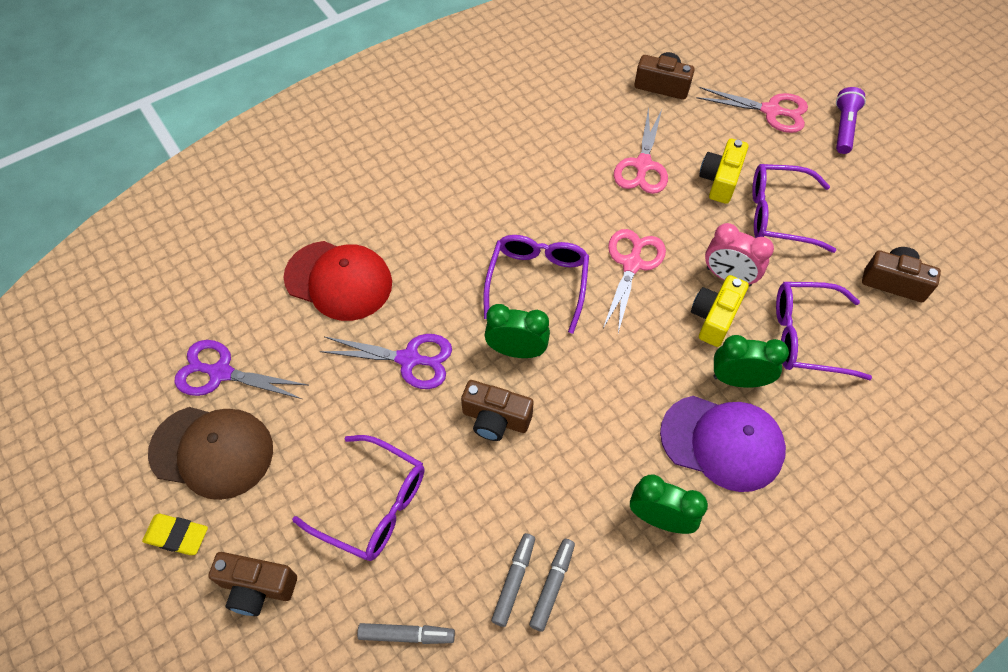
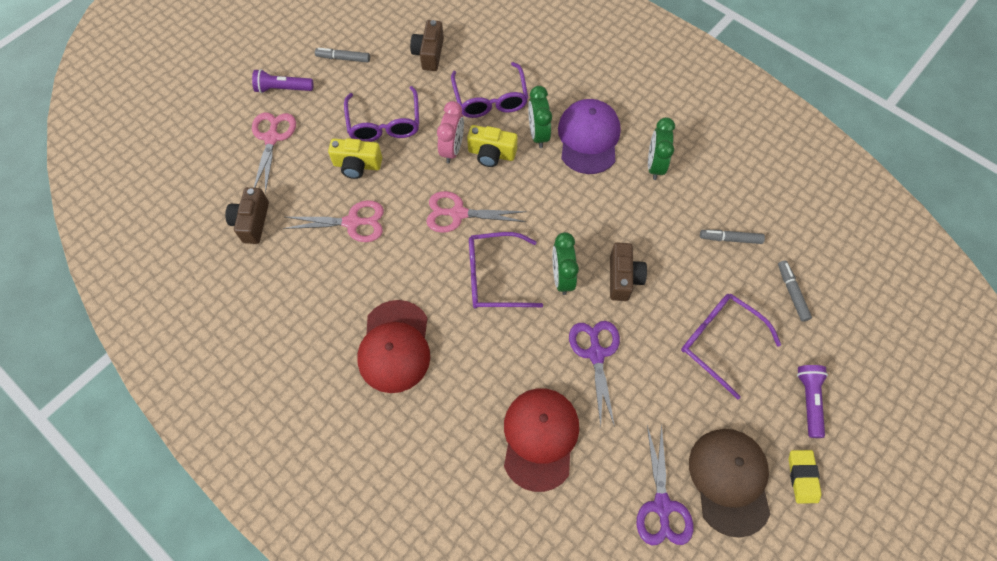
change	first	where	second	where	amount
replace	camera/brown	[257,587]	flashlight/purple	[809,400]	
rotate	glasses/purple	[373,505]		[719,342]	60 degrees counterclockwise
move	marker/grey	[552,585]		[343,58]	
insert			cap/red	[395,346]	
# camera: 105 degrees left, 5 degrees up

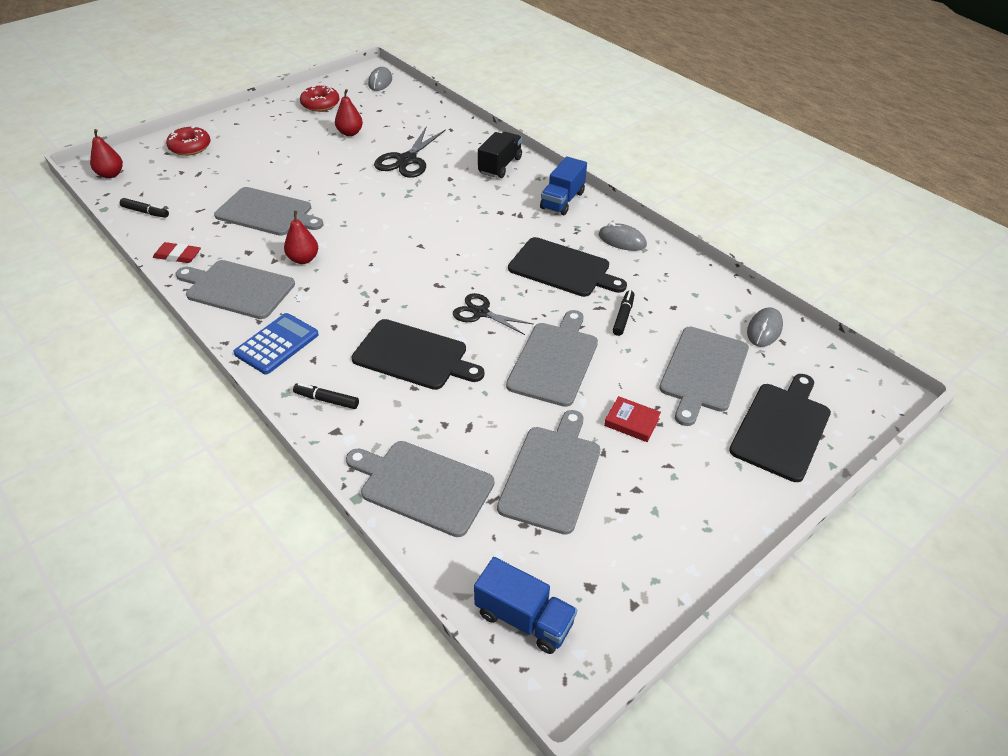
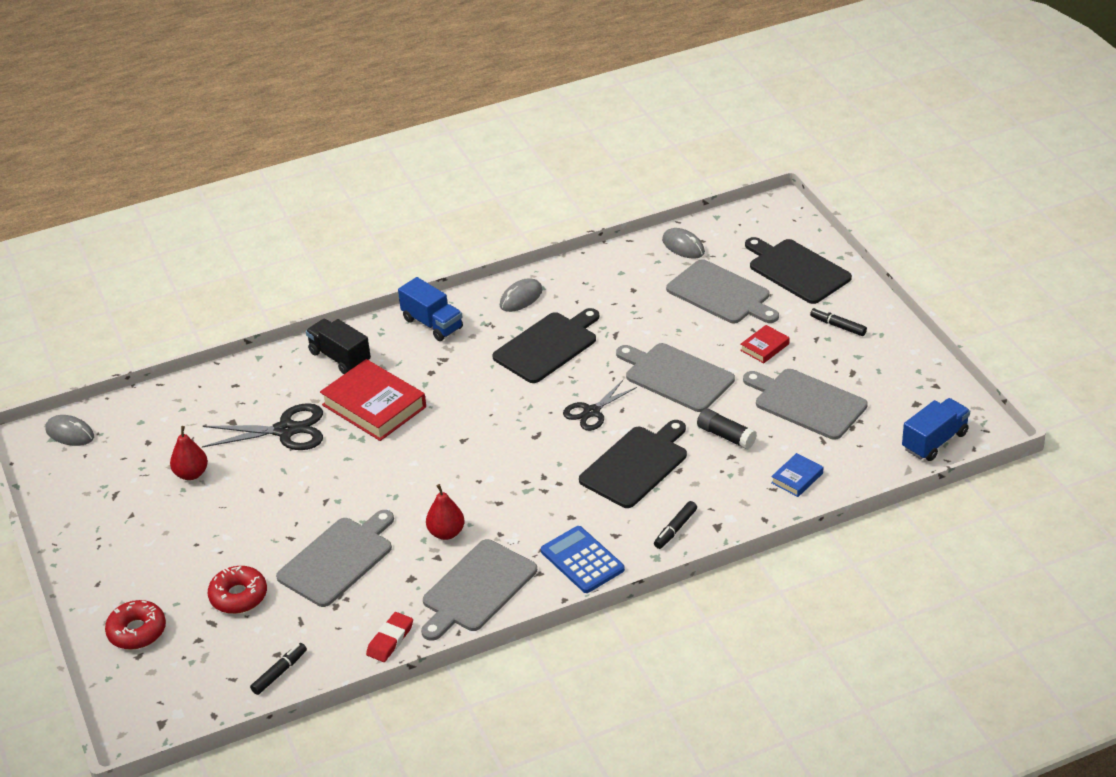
change	first	where	second	where	amount
delete	pear/red	[111,174]			
move	donut/red	[320,104]		[238,596]	
replace	cutting board/grey	[423,486]	book/blue	[797,478]	
rotate	scissors/black	[407,160]		[286,430]	45 degrees counterclockwise
move	marker/black	[623,317]		[838,326]	
insert			book/red	[374,406]	
insert			glue stick/black	[726,436]	
# camera: 70 degrees left, 5 degrees down

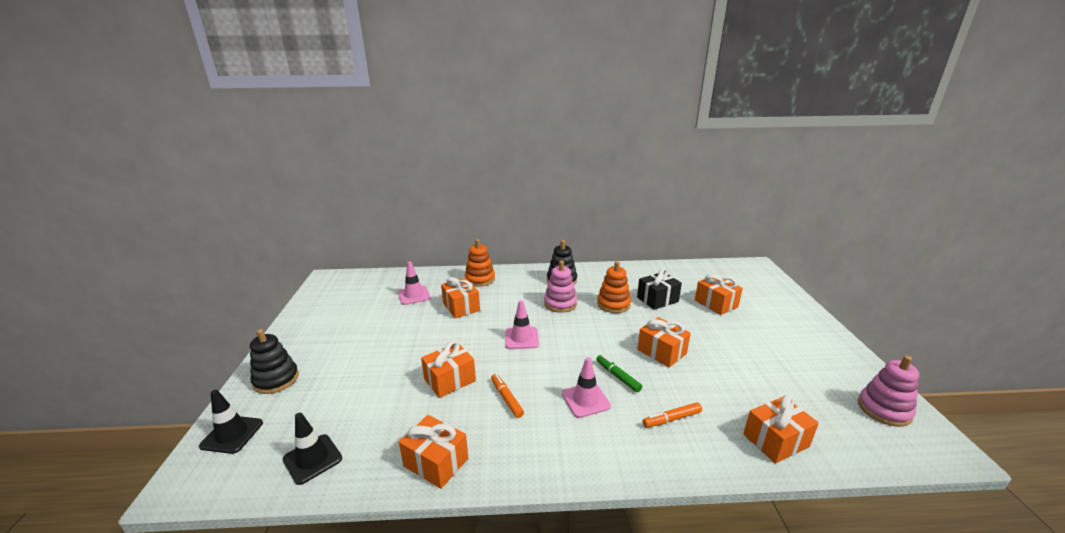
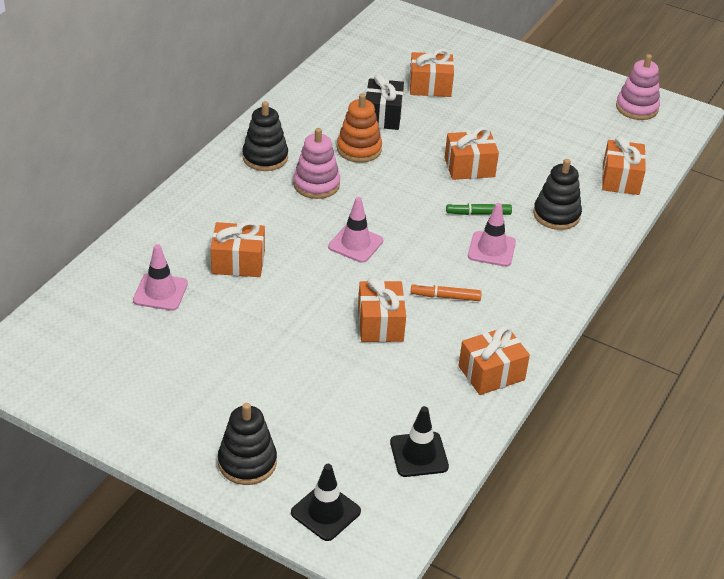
change	first	where	second	where	amount
delete	stacking toy/orange	[480,279]			
replace	marker/orange	[671,419]	stacking toy/black	[556,215]	
# camera: 60 degrees left, 15 degrees up

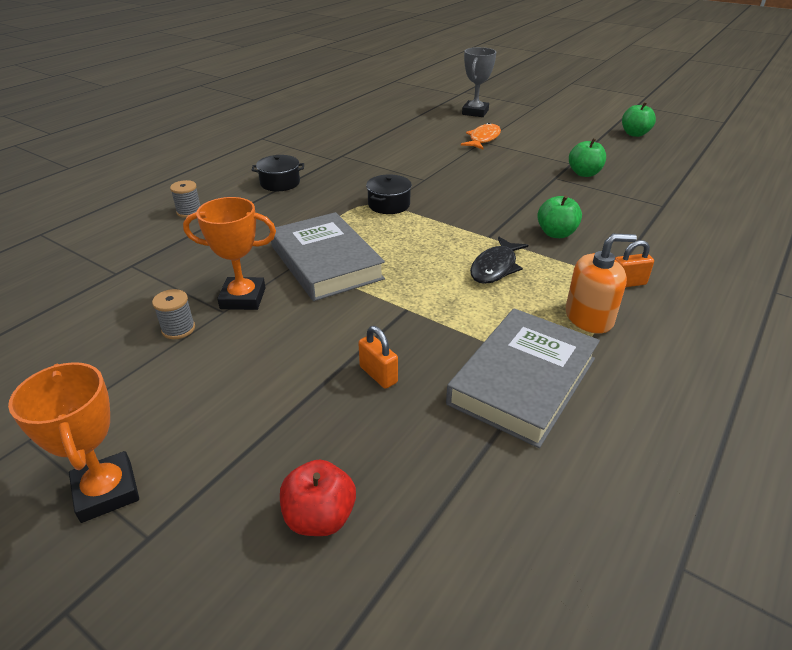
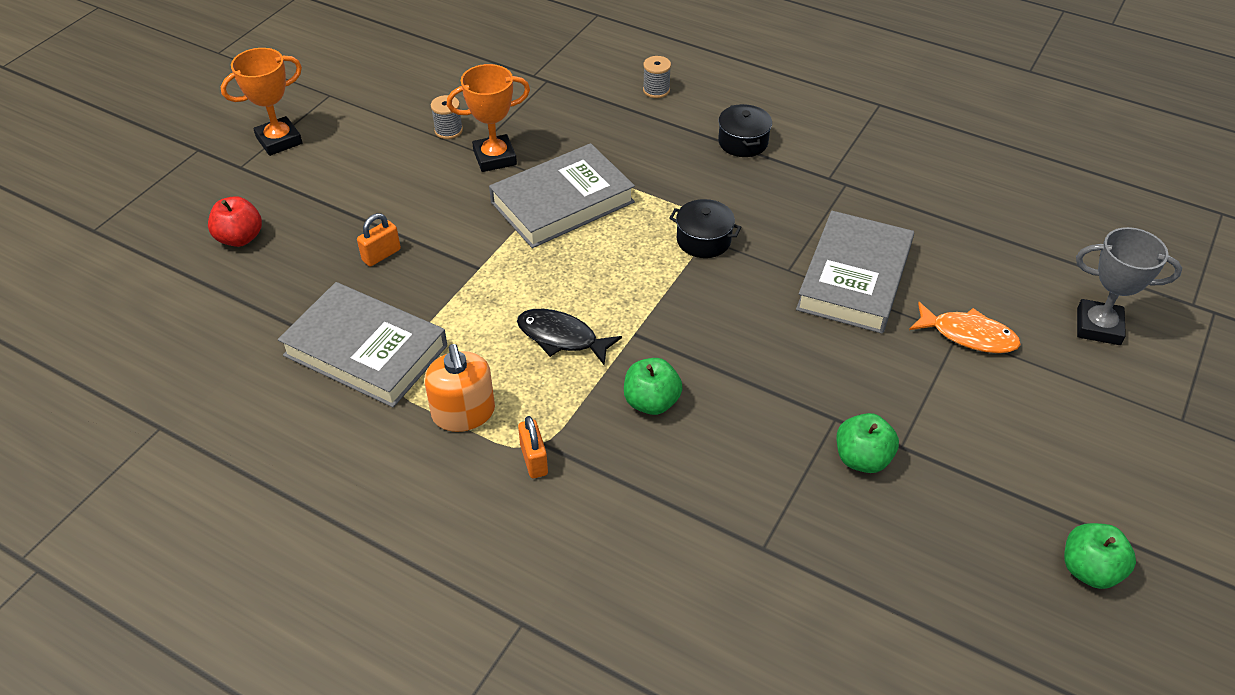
change	first	where	second	where	amount
rotate	trophy/orange	[243,298]		[495,158]	75 degrees clockwise
insert			book/grey	[854,278]	
# camera: 85 degrees right, 10 degrees up

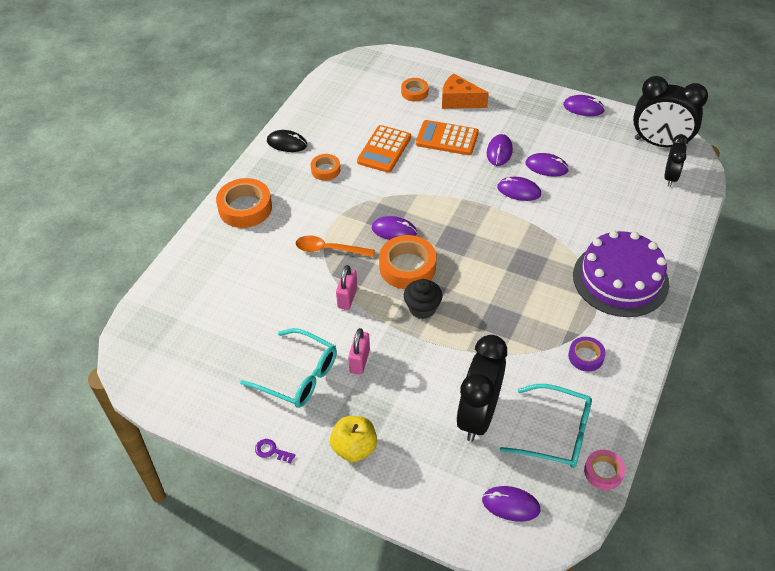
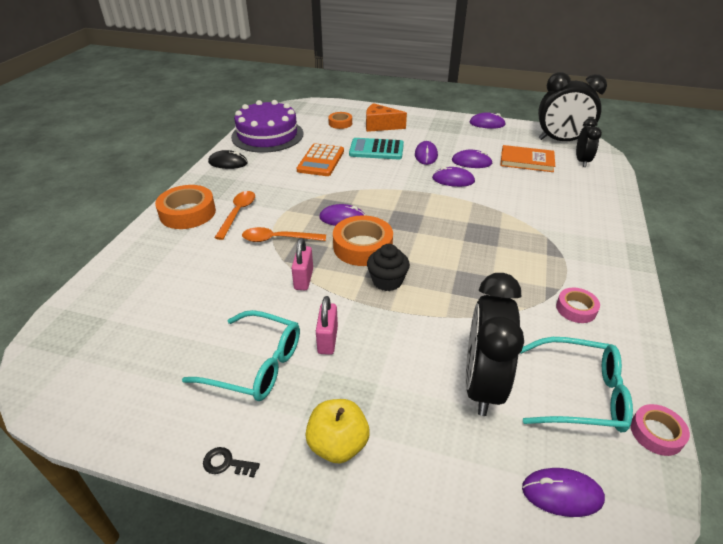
change	first	where	second	where	amount
recolor	key/purple	[271,451]	key/black	[226,463]	
delete	tape/orange	[325,170]			
recolor	calculator/orange	[447,138]	calculator/turquoise	[376,150]	
recolor	tape/purple	[586,356]	tape/pink	[576,309]	
move	cake/purple	[620,279]		[267,135]	
insert			spoon/orange	[238,213]	
insert			book/orange	[526,161]	
# camera: 10 degrees left, 10 degrees down

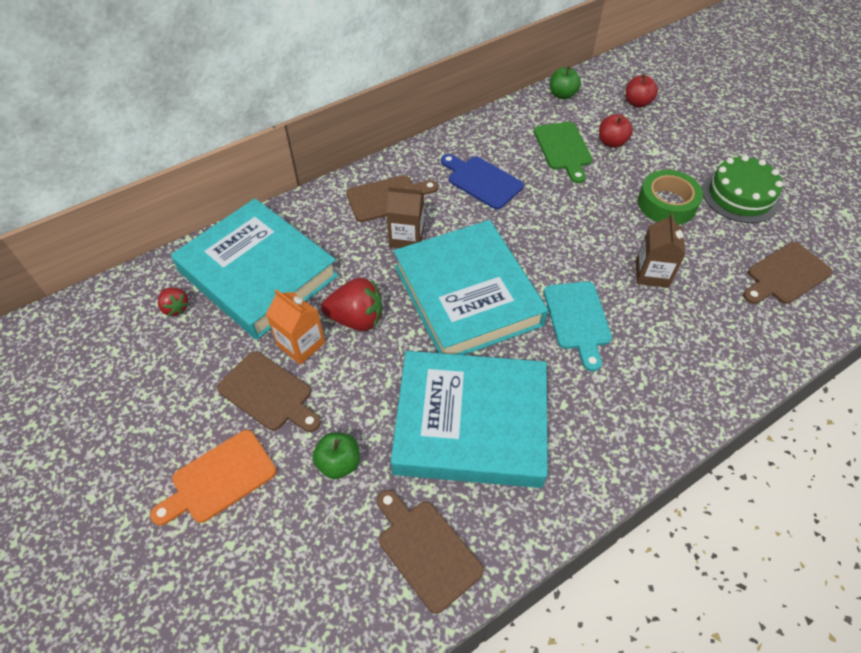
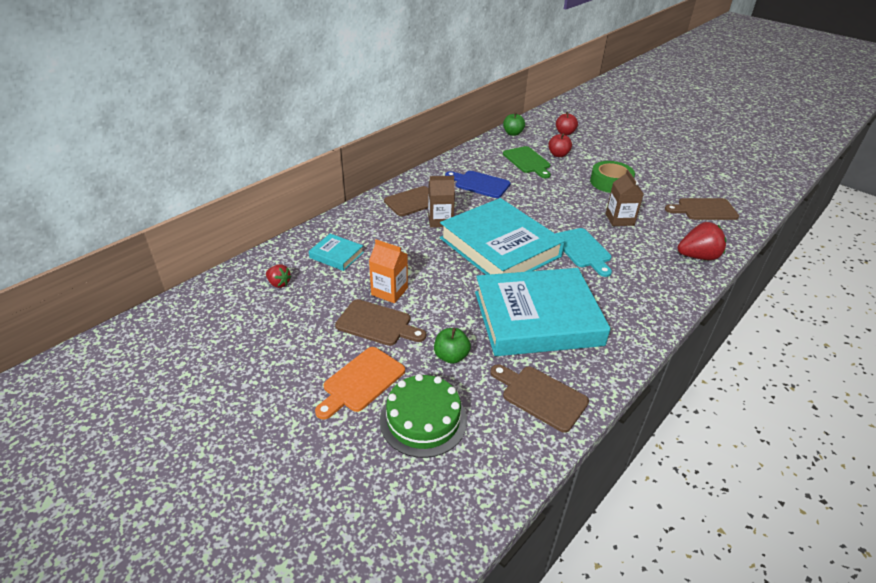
change	first	where	second	where	amount
resize	book/turquoise	[258,274]		[336,255]	x0.43
move	strawberry/red	[356,319]		[697,256]	
move	cake/green	[740,195]		[423,420]	
rotate	cutting board/brown	[786,275]		[704,210]	45 degrees clockwise
# camera: 15 degrees left, 15 degrees down

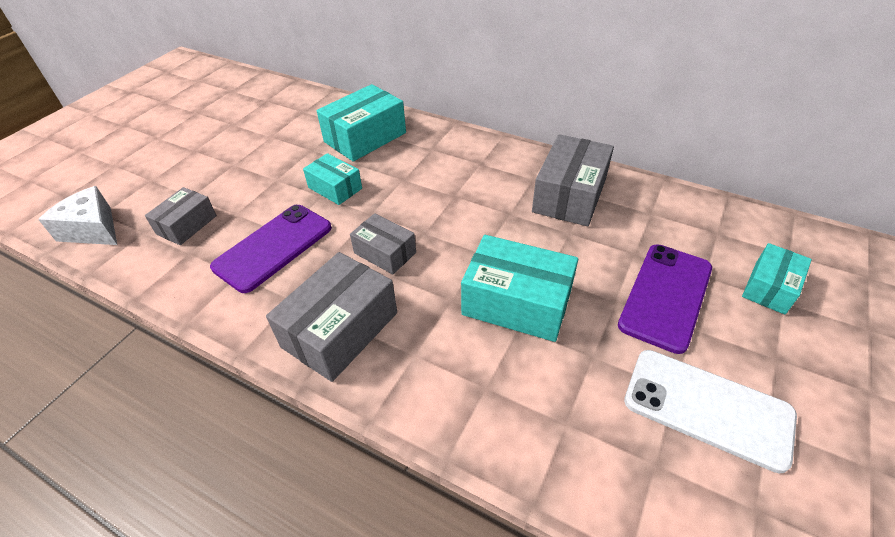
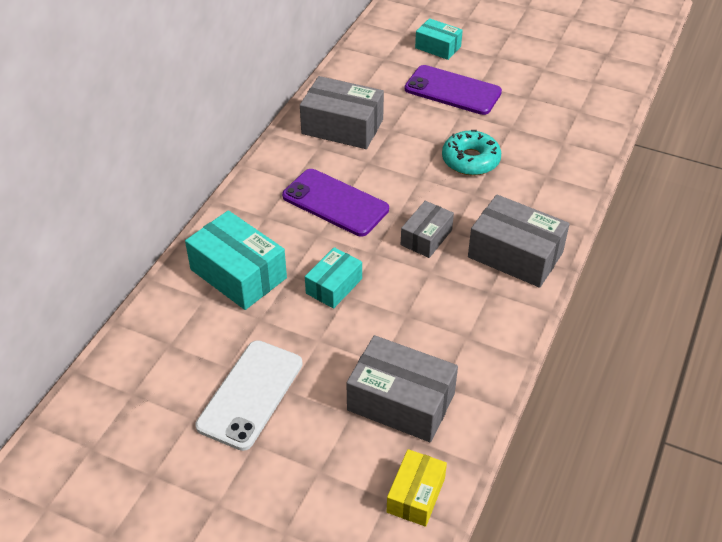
change	first	where	second	where	amount
replace	cheese/white	[93,229]	box/yellow	[416,495]	
resize	box/grey	[187,225]		[401,402]	x1.67
move	phone/purple	[273,247]		[335,203]	
replace	box/turquoise	[516,302]	donut/turquoise	[470,160]	
move	phone/white	[707,407]		[250,394]	
# camera: 95 degrees left, 0 degrees up

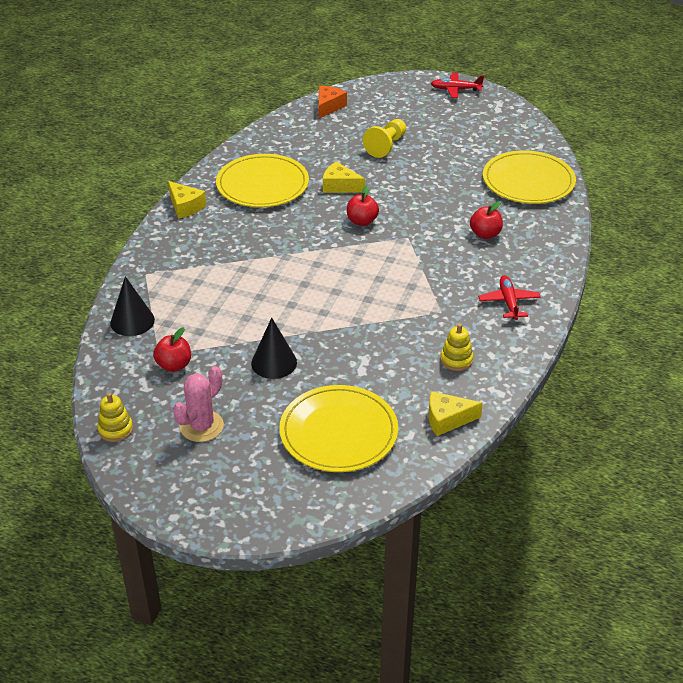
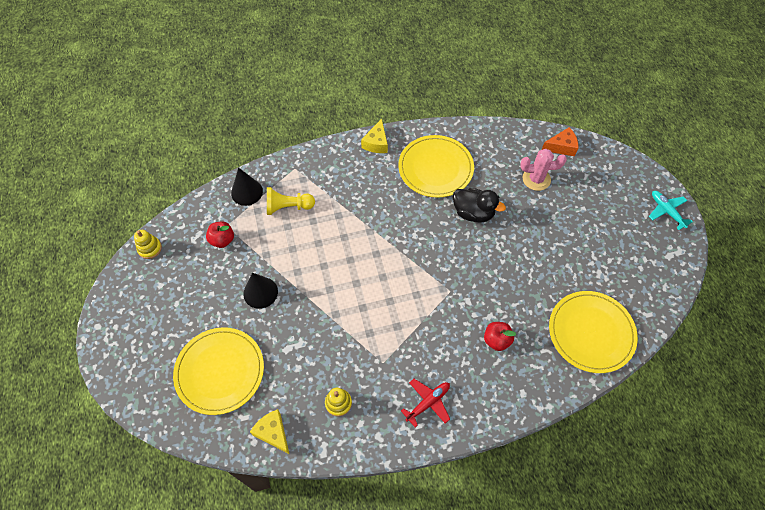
change	first	where	second	where	amount
move	cactus/pink	[201,426]		[536,179]	
replace	cheese/yellow	[340,186]	duck/black	[473,213]	
delete	apple/red	[362,221]			
move	pawn/yellow	[386,146]		[288,207]	
recolor	plane/red	[455,89]	plane/turquoise	[666,211]	
# camera: 55 degrees right, 20 degrees up

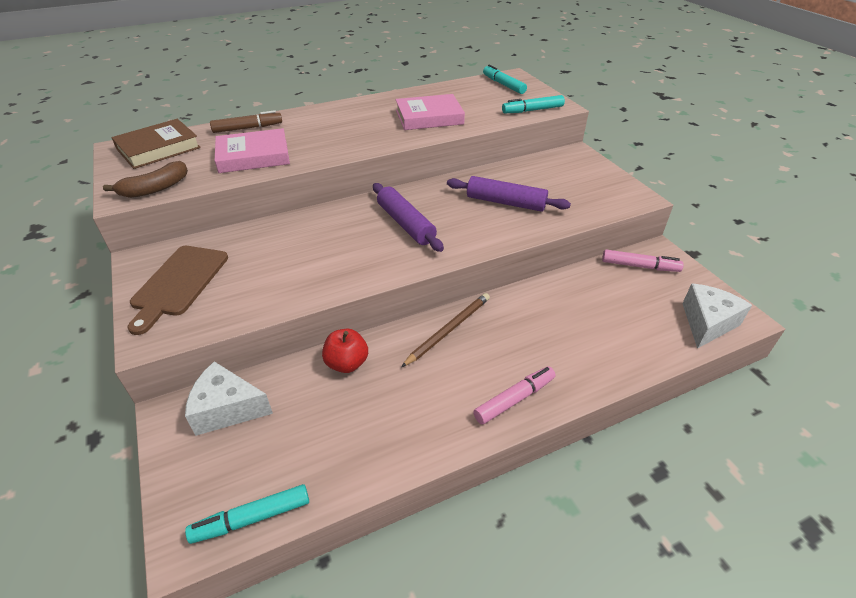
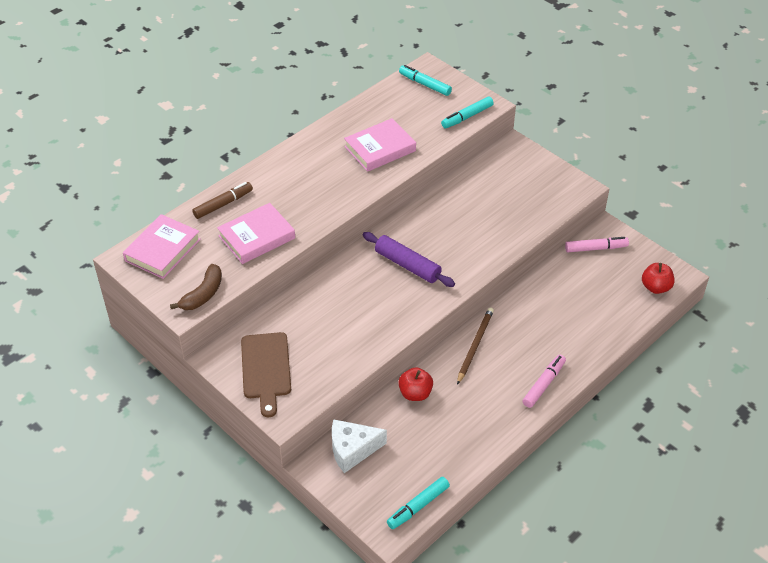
change	first	where	second	where	amount
recolor	book/brown	[158,148]	book/pink	[163,250]	
delete	rolling pin/purple	[505,202]			
replace	cheese/white	[707,323]	apple/red	[655,287]	
# camera: 20 degrees left, 5 degrees up

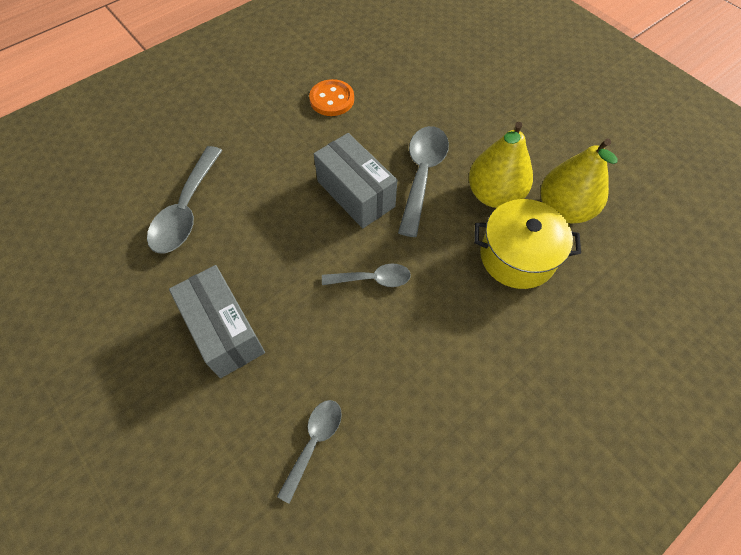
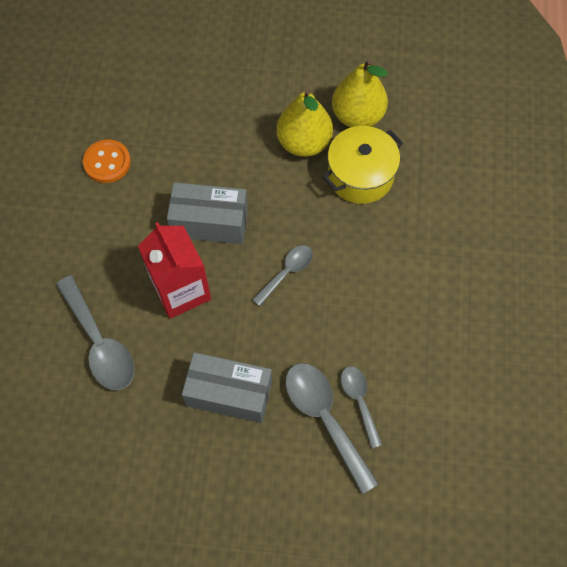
change	first	where	second	where	amount
move	spoon/grey	[422,175]		[324,418]	
insert			carton/red	[181,290]	
# camera: 45 degrees left, 5 degrees up

